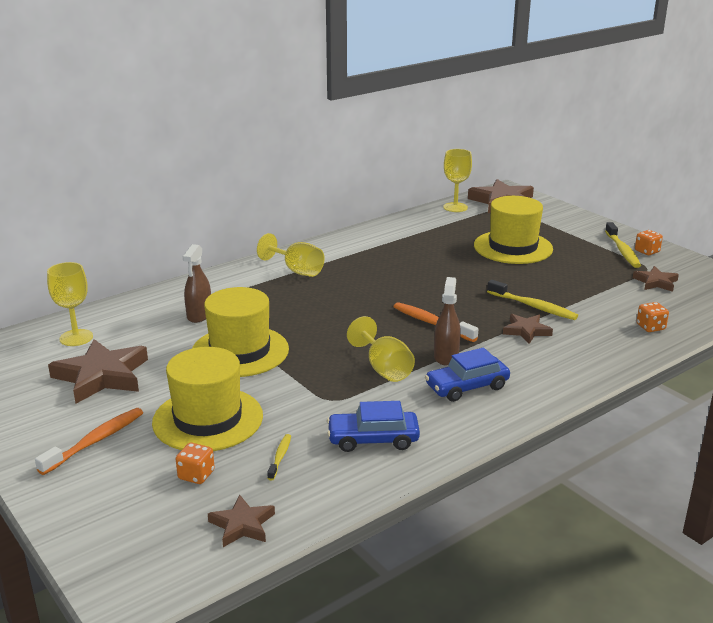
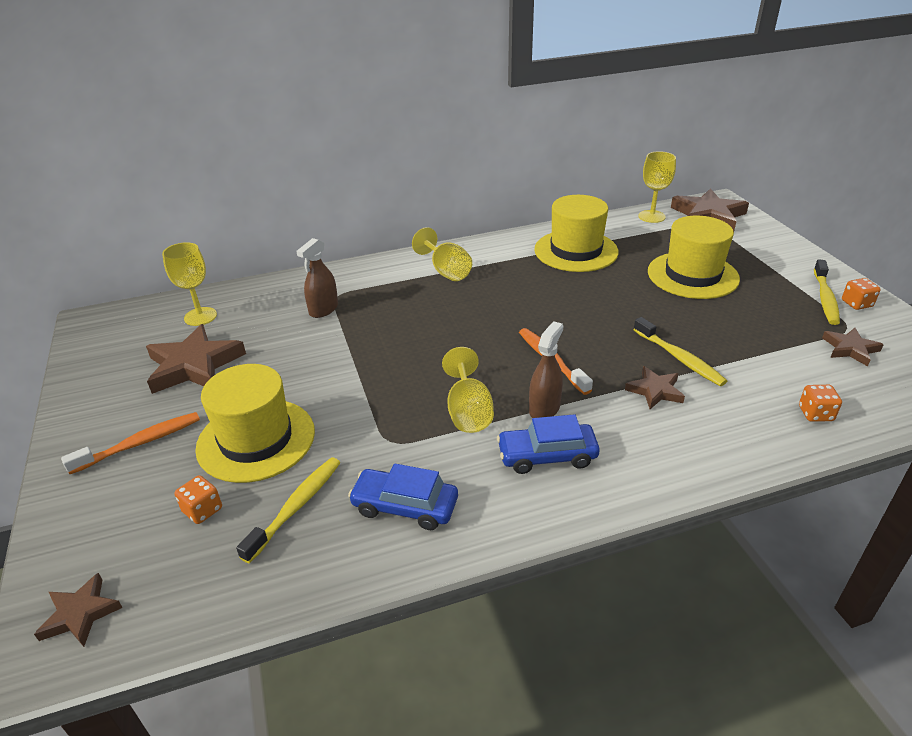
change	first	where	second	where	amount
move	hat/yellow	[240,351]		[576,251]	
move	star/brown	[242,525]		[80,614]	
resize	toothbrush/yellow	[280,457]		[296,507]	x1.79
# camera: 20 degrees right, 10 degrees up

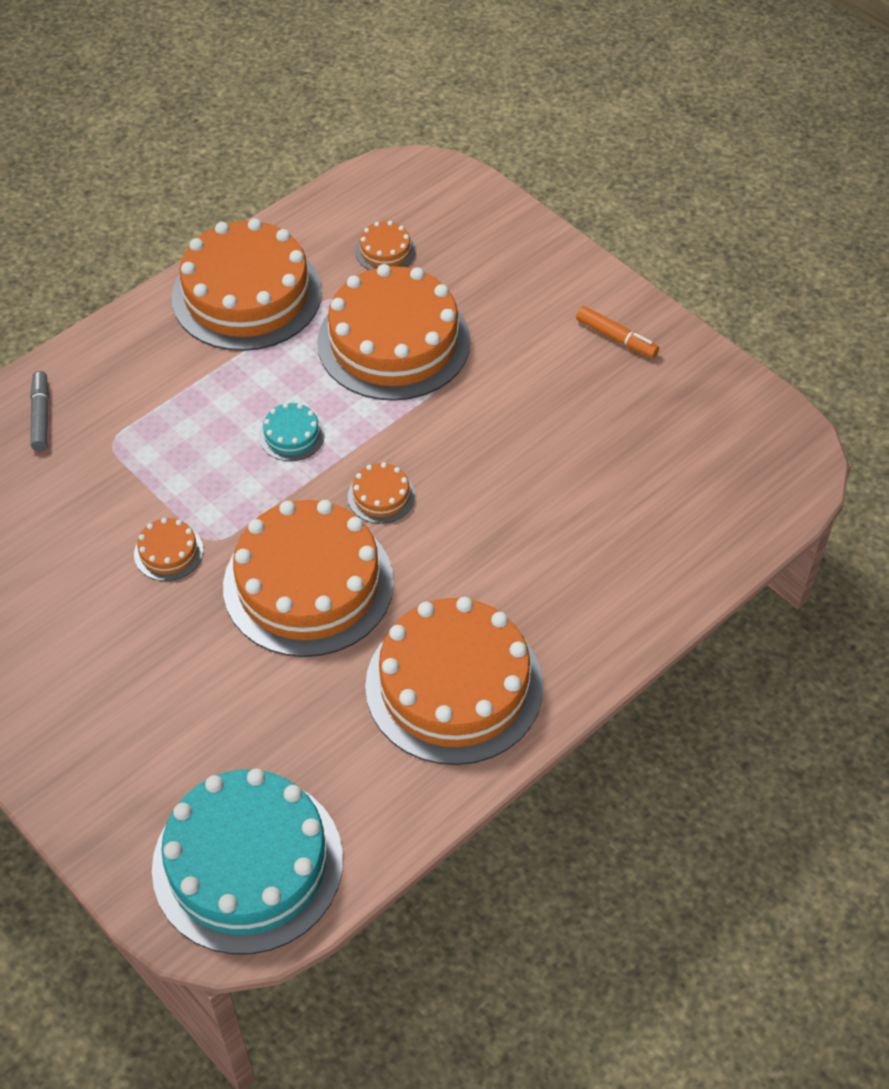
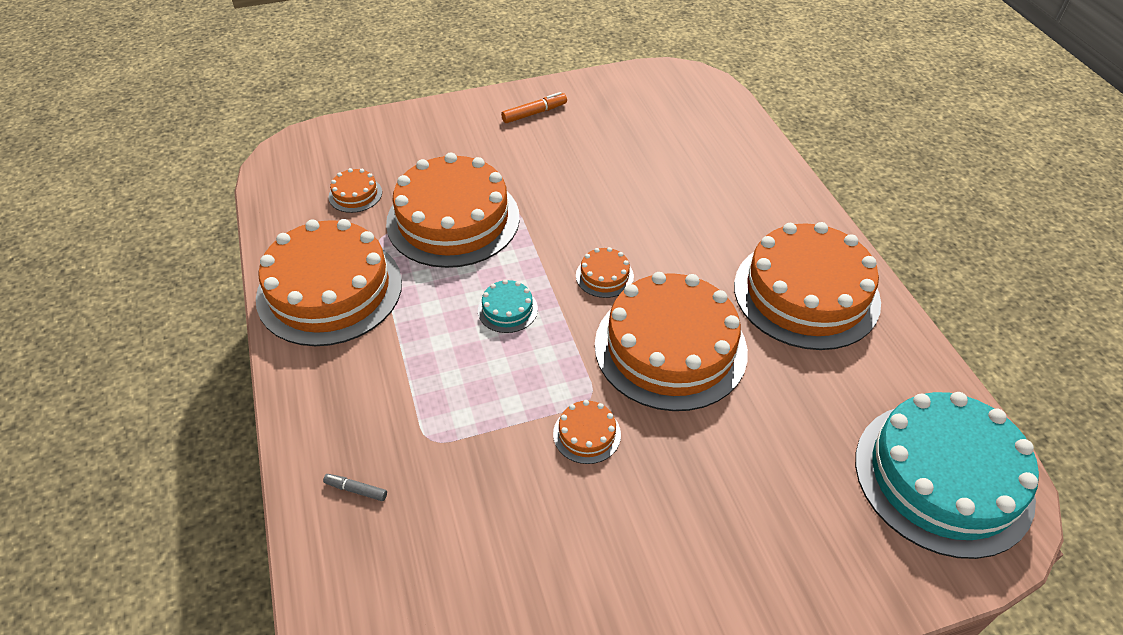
change	first	where	second	where	amount
resize	marker/grey	[41,416]		[356,490]	x0.64
# camera: 65 degrees left, 5 degrees down

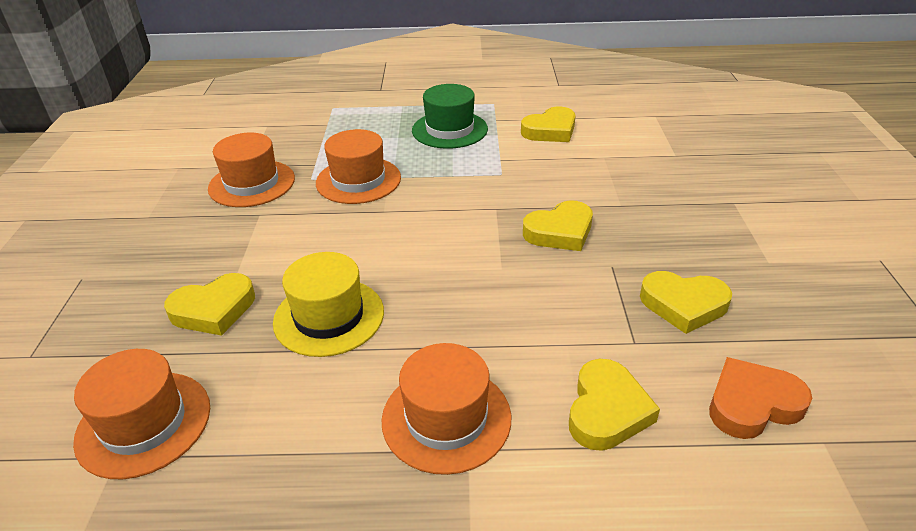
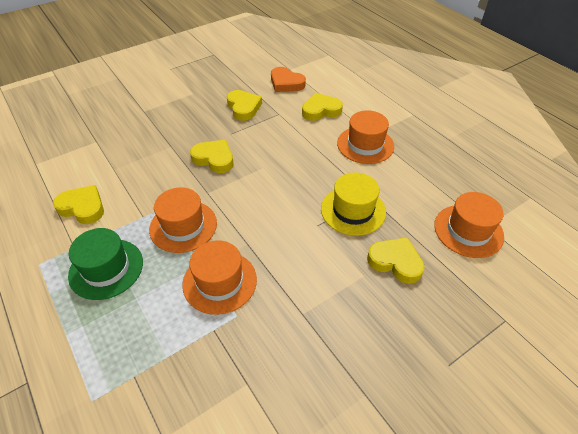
change	first	where	second	where	amount
move	hat/orange	[252,183]		[183,226]	
# camera: 125 degrees left, 10 degrees up

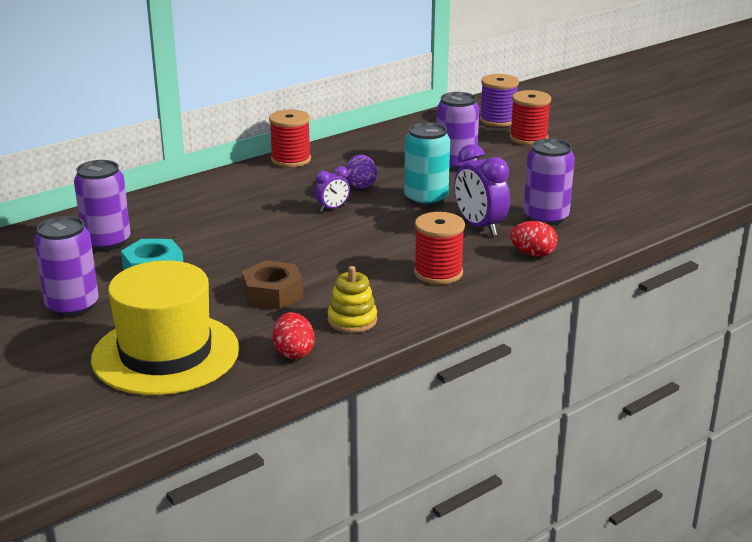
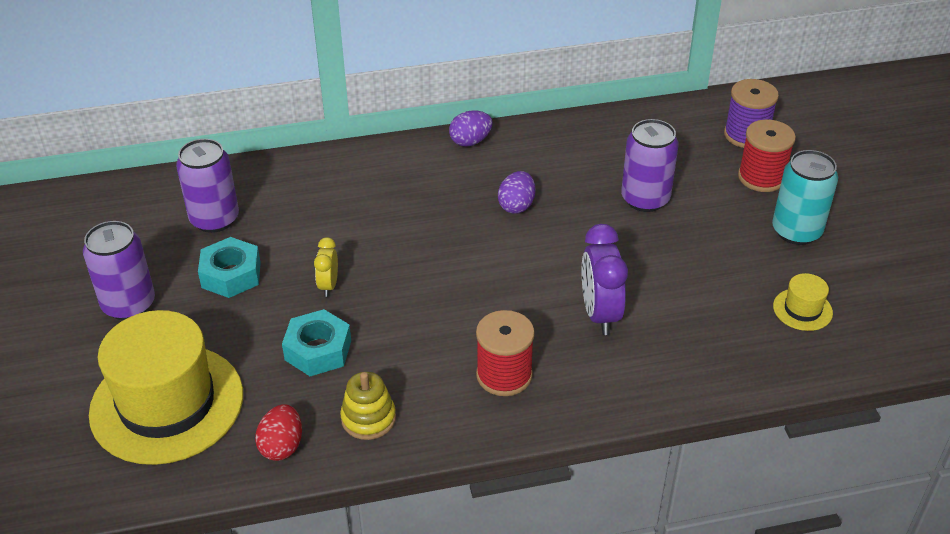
change	first	where	second	where	amount
recolor	nut/brown	[272,294]	nut/turquoise	[318,350]	
replace	spool/red	[291,160]	egg/purple	[470,141]	
delete	clock/purple	[332,208]			
move	can/turquoise	[426,199]		[796,231]	
delete	egg/red	[533,254]			
delete	can/purple	[546,217]			
insert			clock/yellow	[328,285]	
insert			hat/yellow	[802,309]	
# camera: 25 degrees right, 15 degrees up

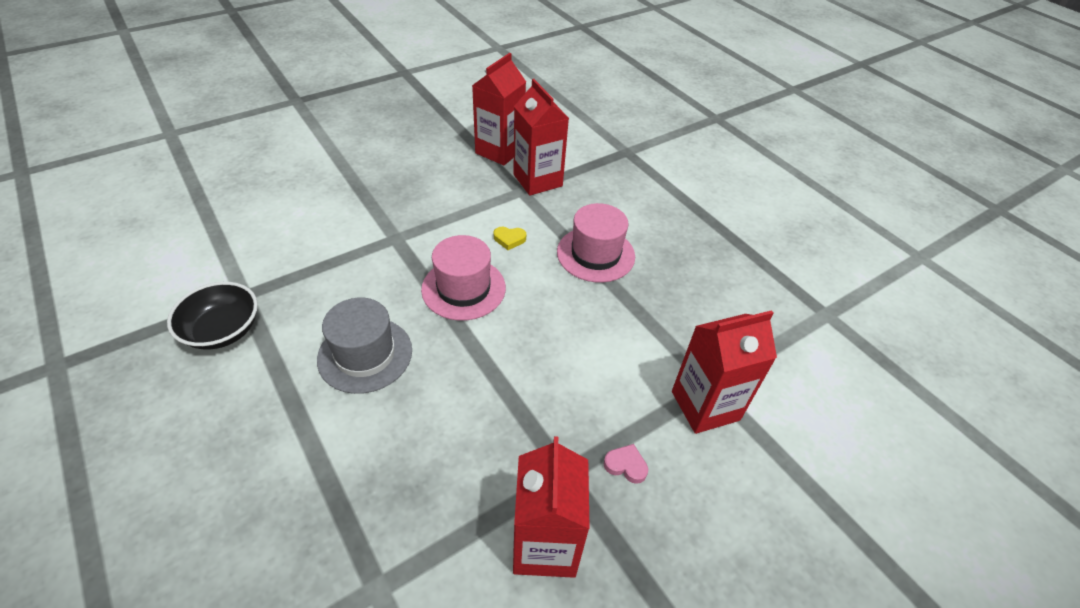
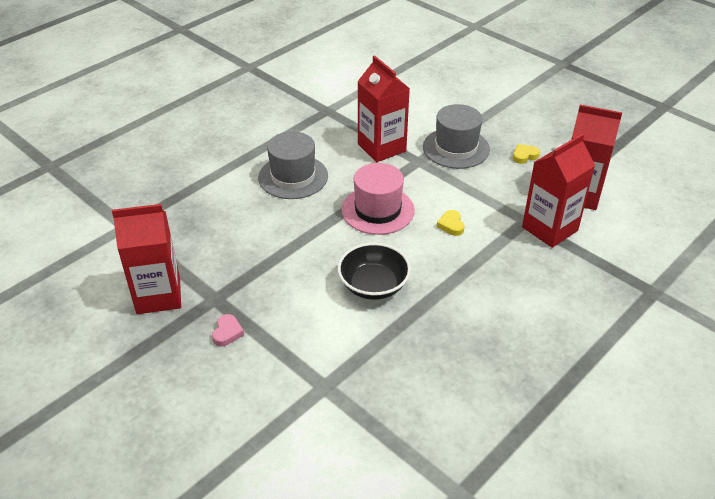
change	first	where	second	where	amount
move	bowl/black	[223,330]		[373,285]	
delete	hat/pink	[595,254]			
move	carton/red	[705,405]		[381,148]	
insert			hat/grey	[456,148]	
insert			heart/yellow	[524,156]	
# camera: 80 degrees right, 5 degrees down

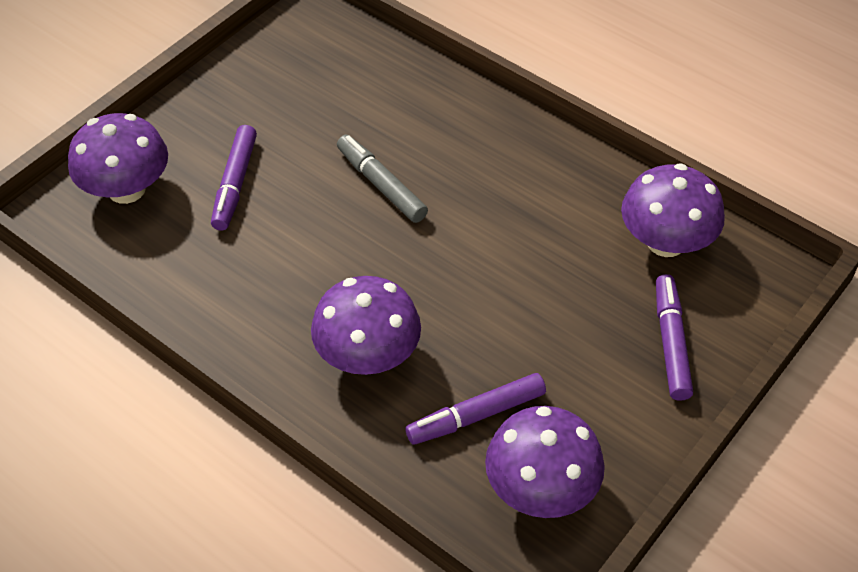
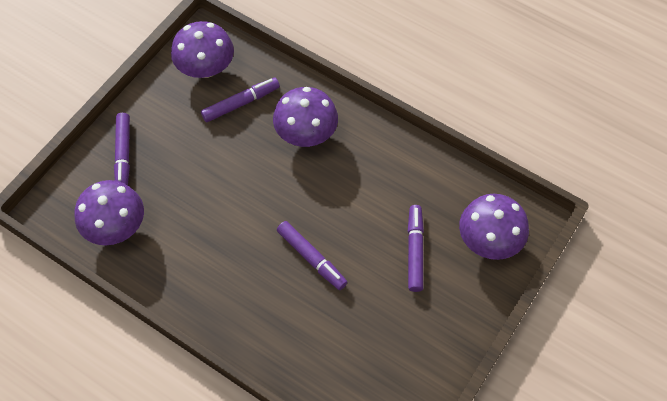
change	first	where	second	where	amount
recolor	marker/grey	[381,185]	marker/purple	[311,258]	
# camera: 175 degrees right, 10 degrees up

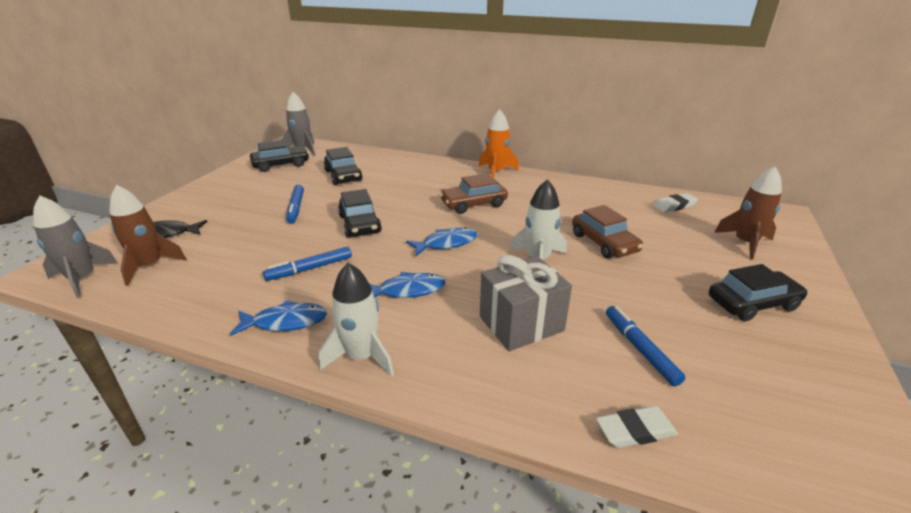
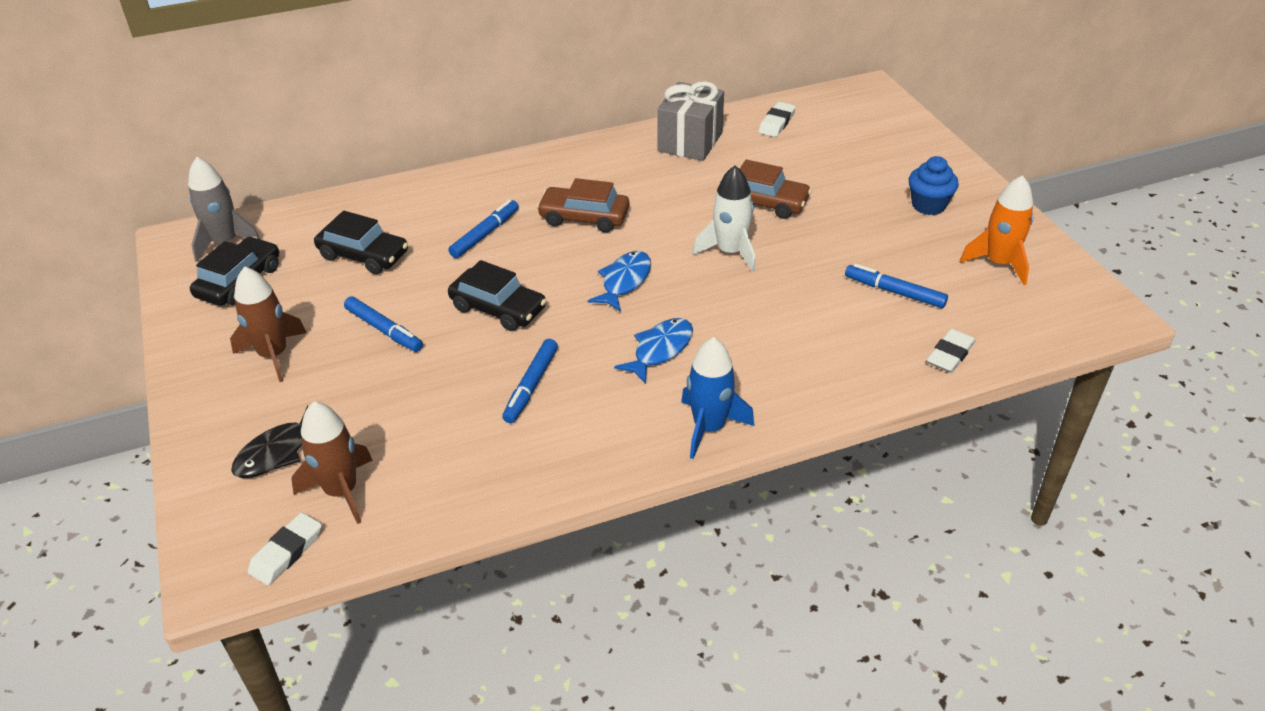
change	first	where	second	where	amount
replace	rocket/grey	[82,279]	eraser/white	[286,552]	
delete	fish/blue	[285,322]			
recolor	rocket/white	[361,357]	rocket/blue	[709,428]	
rotate	car/brown	[473,204]		[584,217]	75 degrees clockwise
move	rocket/orange	[496,172]		[999,263]	
move	gift/grey	[521,323]		[690,142]	
replace	car/black	[752,303]	cupcake/blue	[928,205]	
move	rocket/brown	[745,243]		[273,355]	
insert			marker/blue	[485,234]	
# camera: 40 degrees left, 10 degrees up

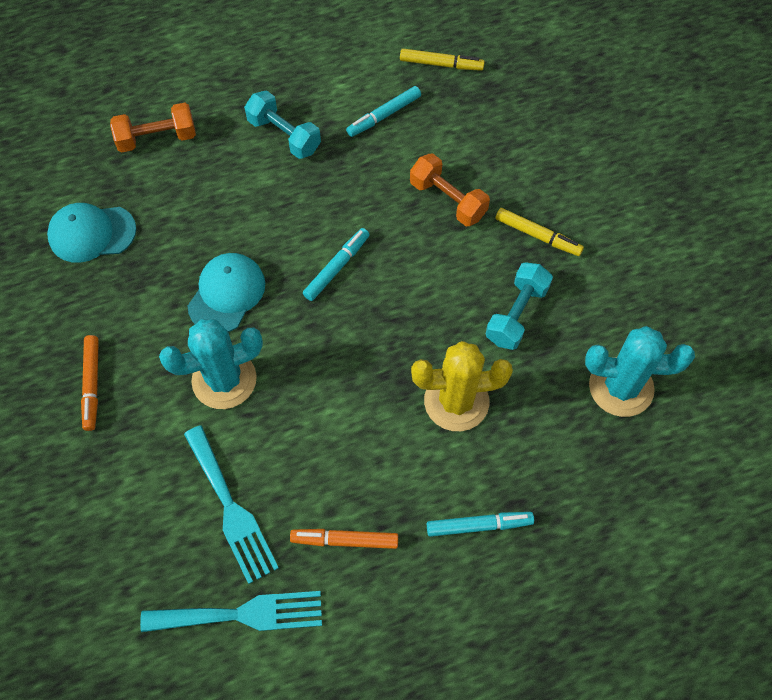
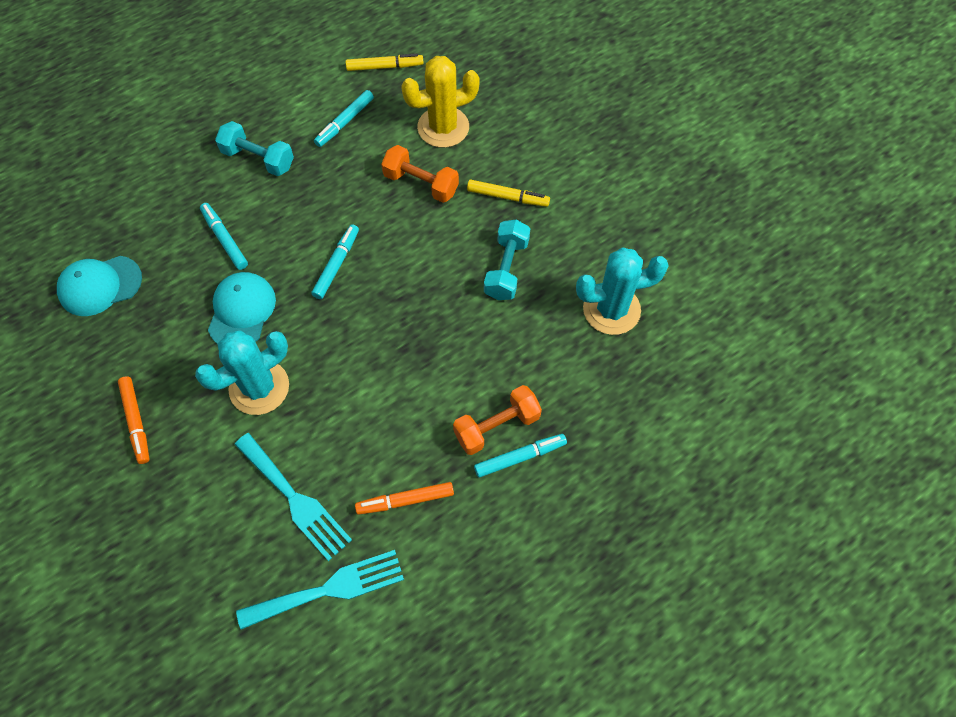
change	first	where	second	where	amount
move	dumbbell/orange	[157,138]		[497,426]	
move	cactus/yellow	[456,401]		[443,127]	
insert			marker/turquoise	[224,239]	
# camera: 15 degrees left, 0 degrees up

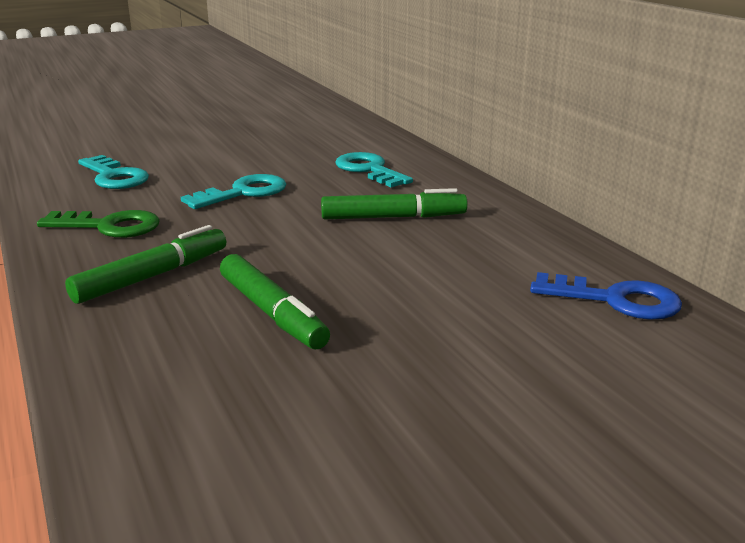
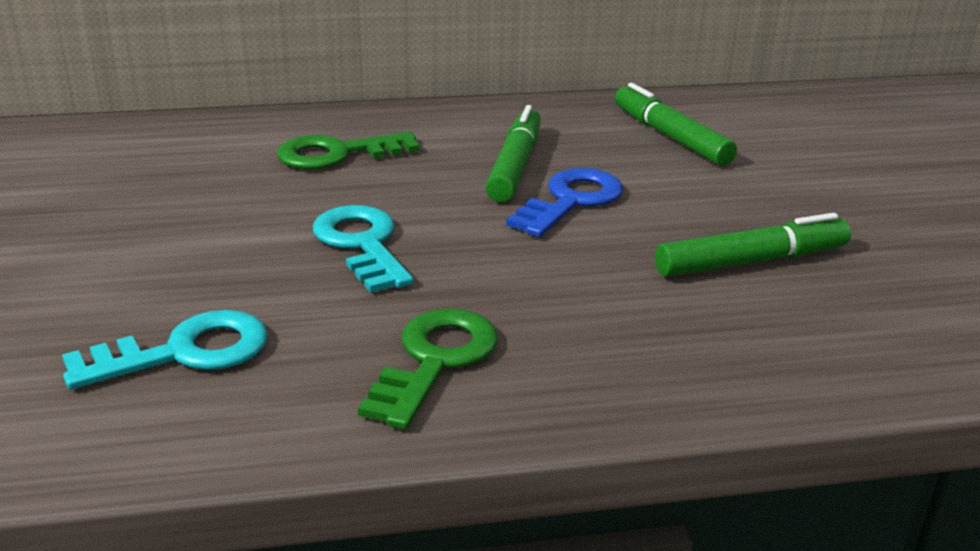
change	first	where	second	where	amount
move	marker/green	[152,276]		[670,137]	
recolor	key/turquoise	[369,170]	key/green	[337,154]	
move	key/blue	[616,300]		[571,201]	
# camera: 75 degrees left, 5 degrees up

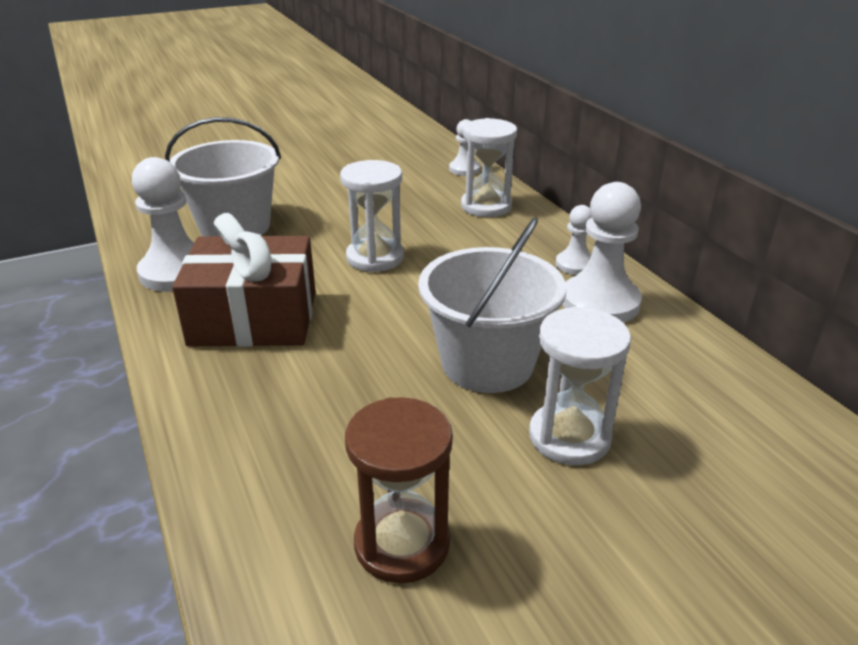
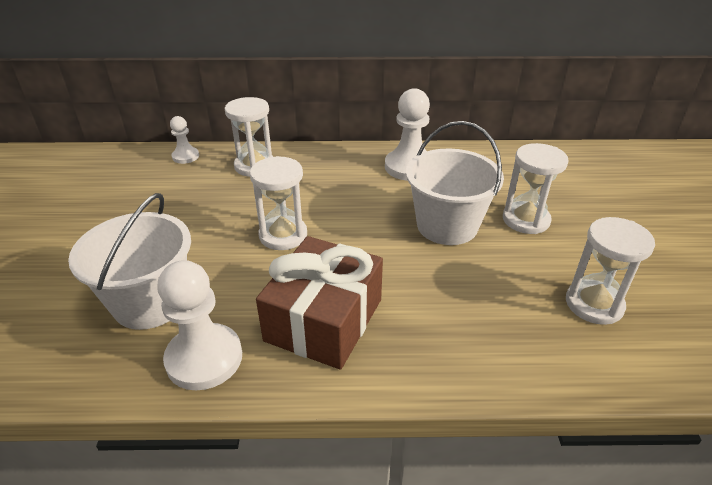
change	first	where	second	where	amount
recolor	hourglass/brown	[402,543]	hourglass/white	[594,304]	
delete	pawn/white	[575,265]			
# camera: 65 degrees left, 5 degrees up

